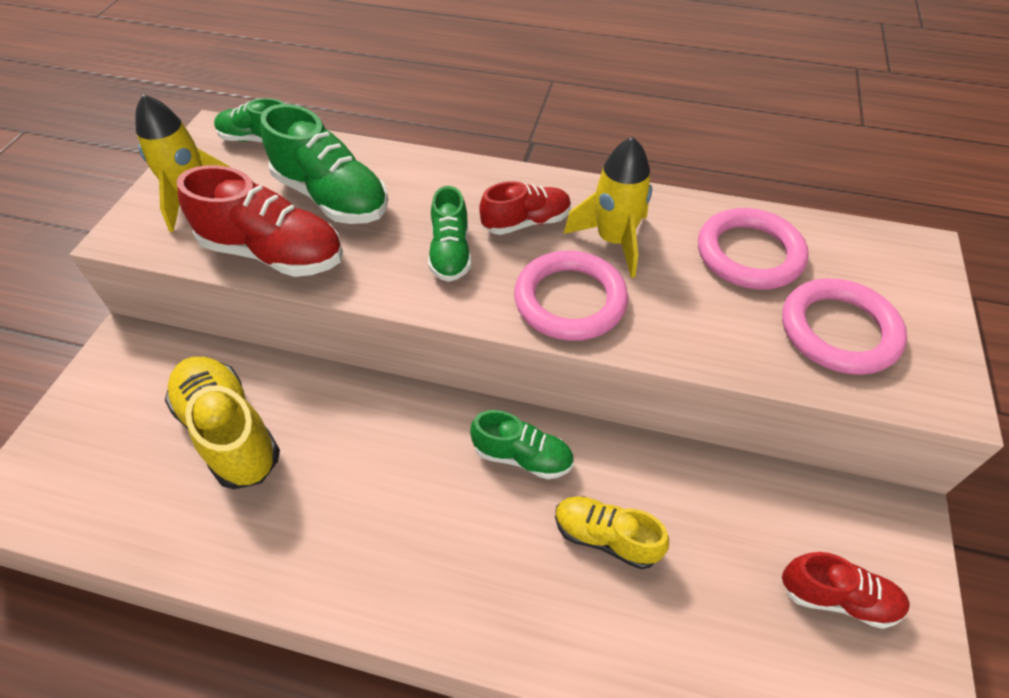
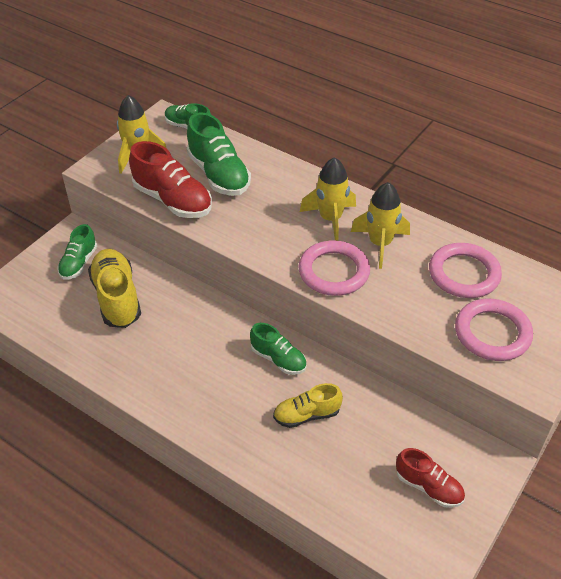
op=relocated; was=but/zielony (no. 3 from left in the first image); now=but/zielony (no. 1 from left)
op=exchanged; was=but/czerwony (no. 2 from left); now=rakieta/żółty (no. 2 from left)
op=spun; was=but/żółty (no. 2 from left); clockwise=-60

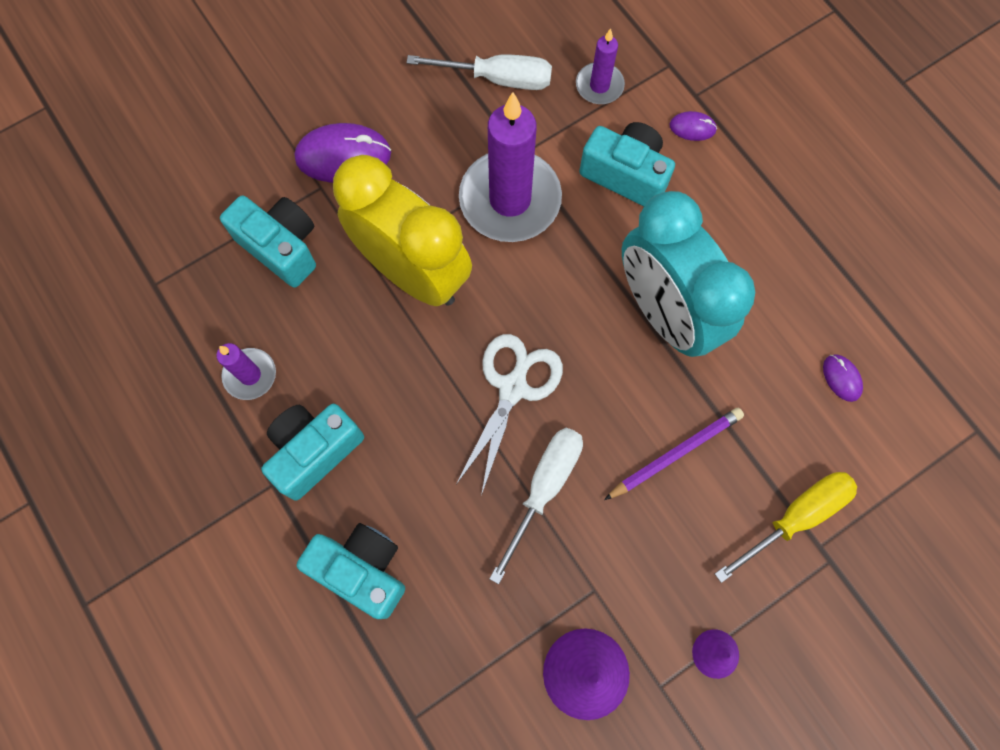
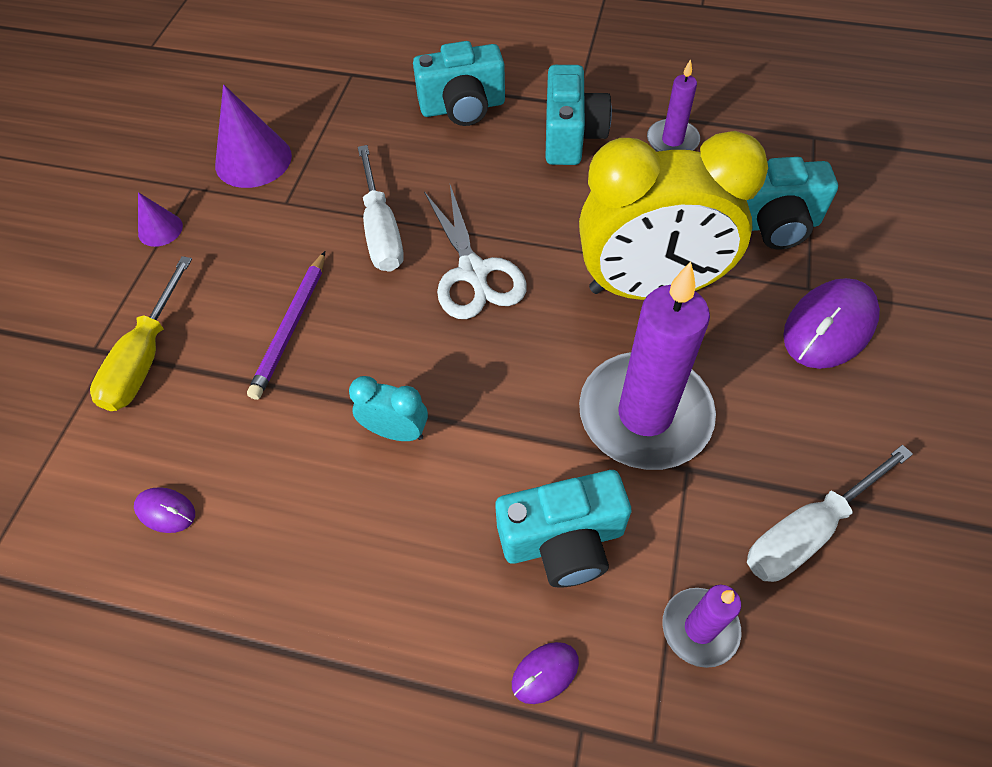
op=size; was=budzik/turkusowy; ratio=0.42

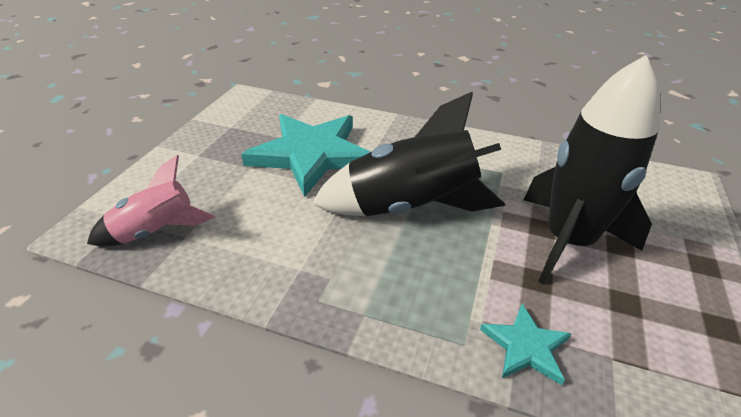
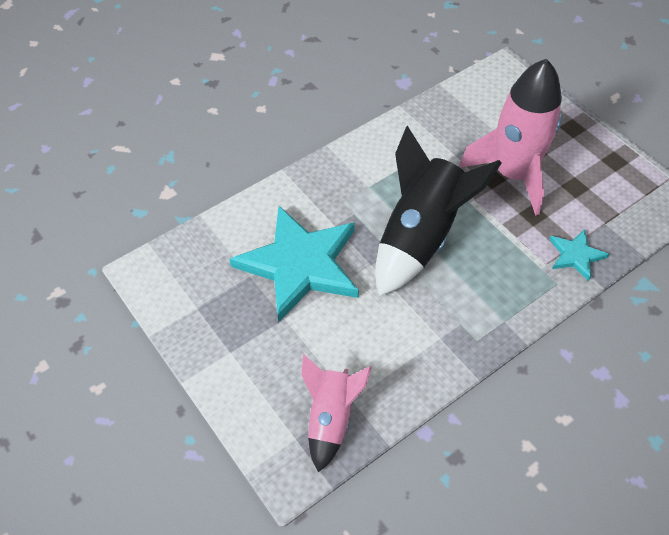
op=colour; was=rakieta/czarny (no. 2 from left); now=rakieta/różowy (no. 2 from left)

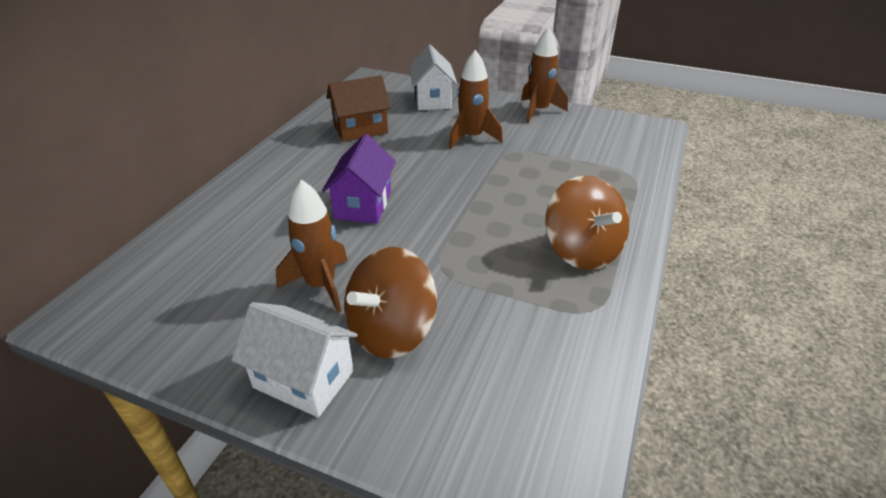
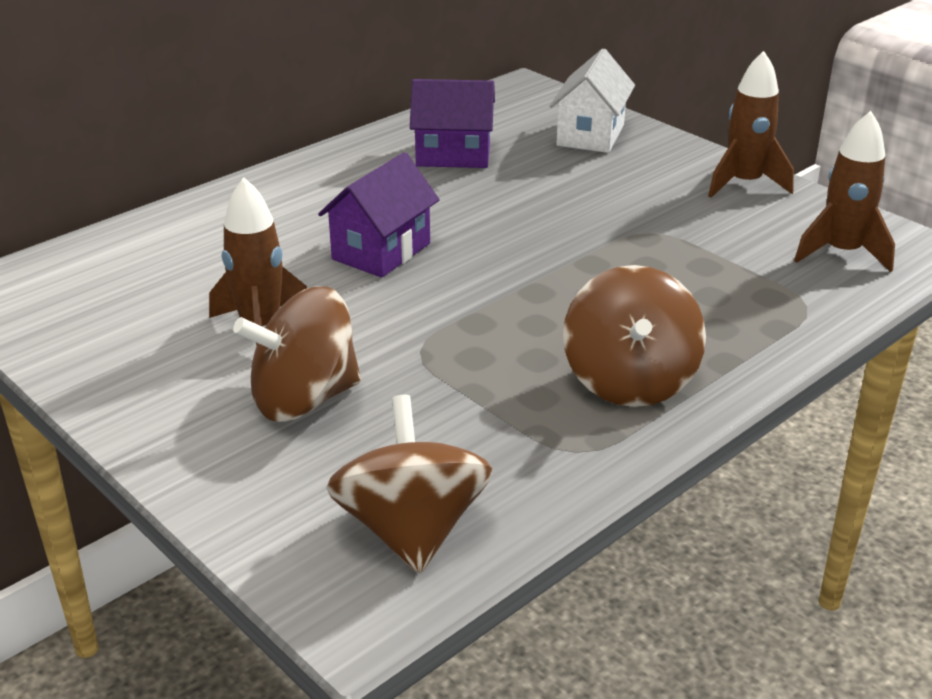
op=missing; was=domek/biały (no. 1 from left)
op=colour; was=domek/brązowy; now=domek/fioletowy (no. 2 from left)
op=relocated; was=rakieta/brązowy (no. 2 from left in the first image); now=rakieta/brązowy (no. 3 from left)
op=appeared; now=bączek/brązowy (no. 2 from left)

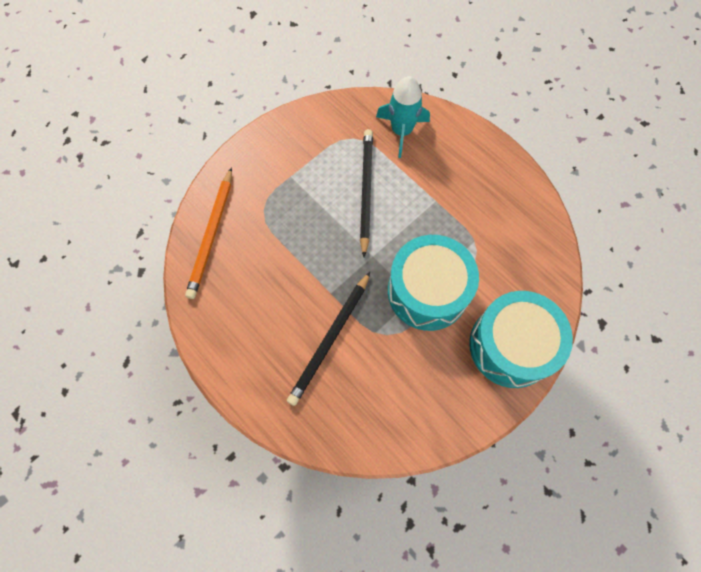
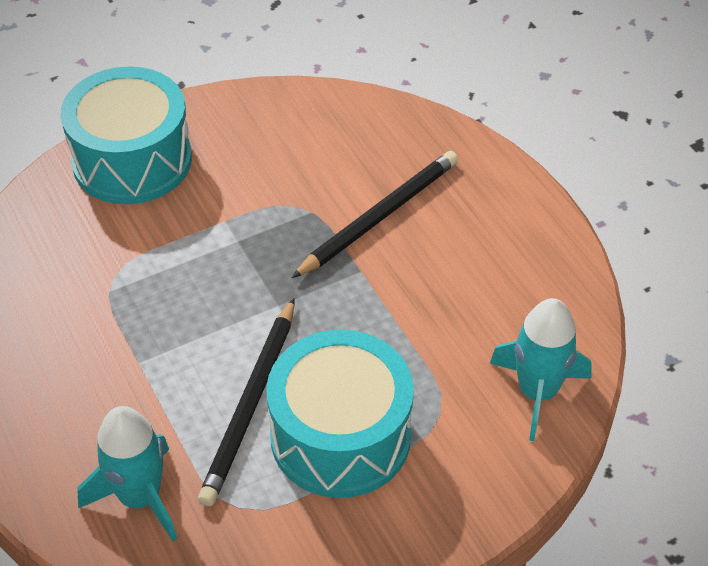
op=exchanged; was=ołówek/pomarańczowy; now=rakieta/turkusowy (no. 2 from left)
op=relocated; was=bęben/turkusowy (no. 1 from left in the first image); now=bęben/turkusowy (no. 2 from left)

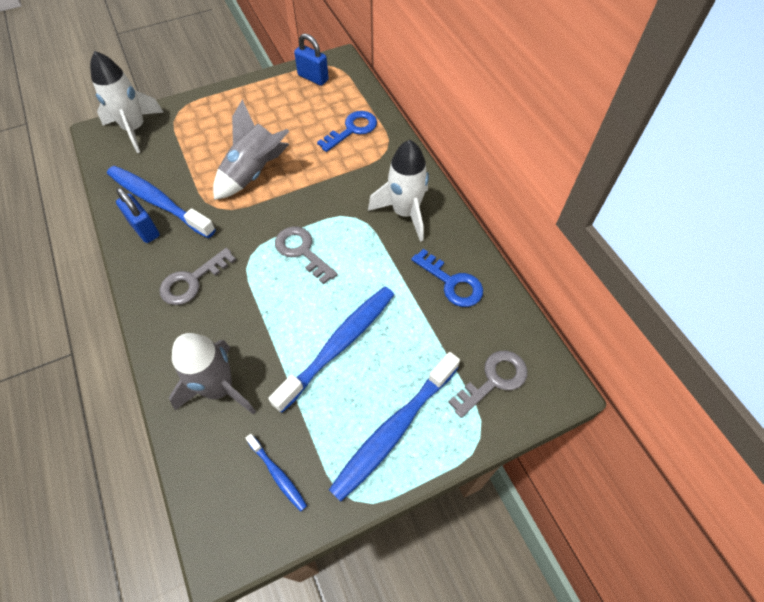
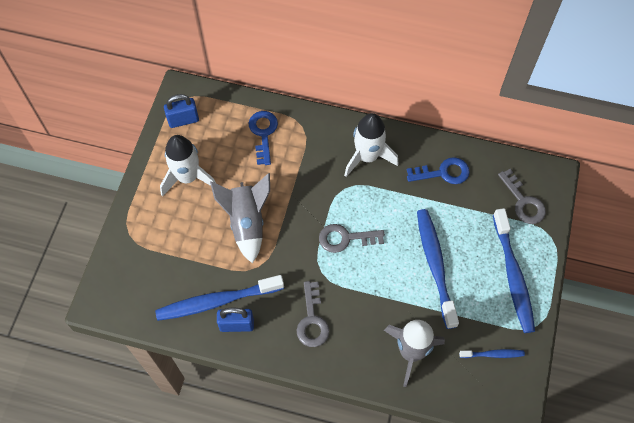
op=relocated; was=rakieta/biały (no. 1 from left)
op=spun; was=klucz/szary (no. 3 from left); clockwise=150

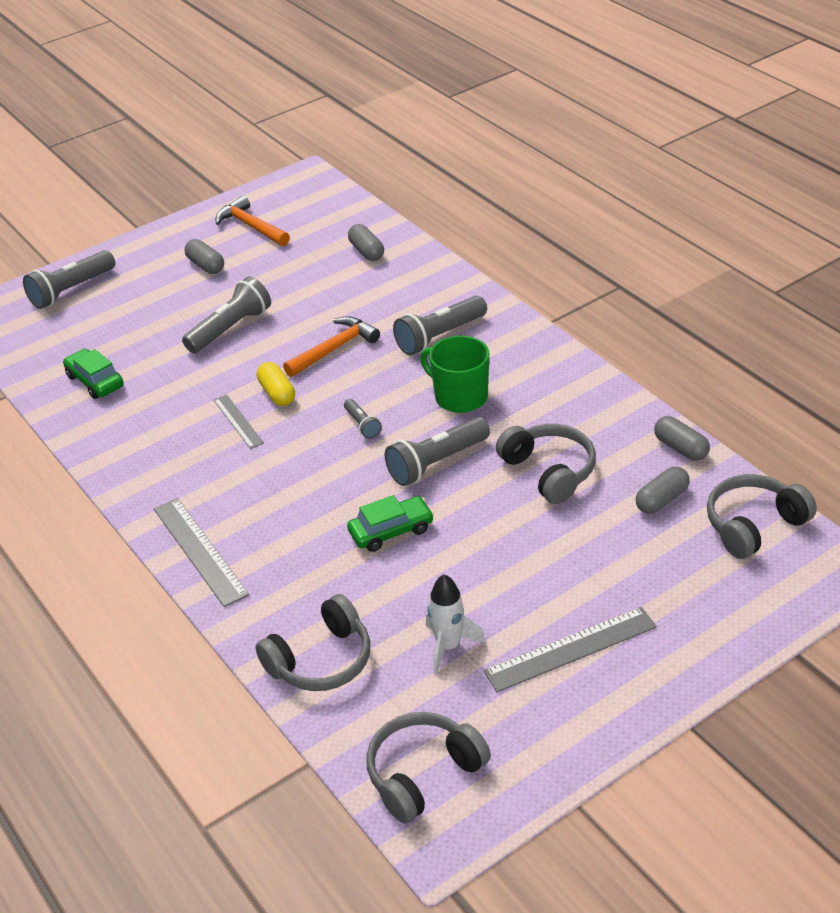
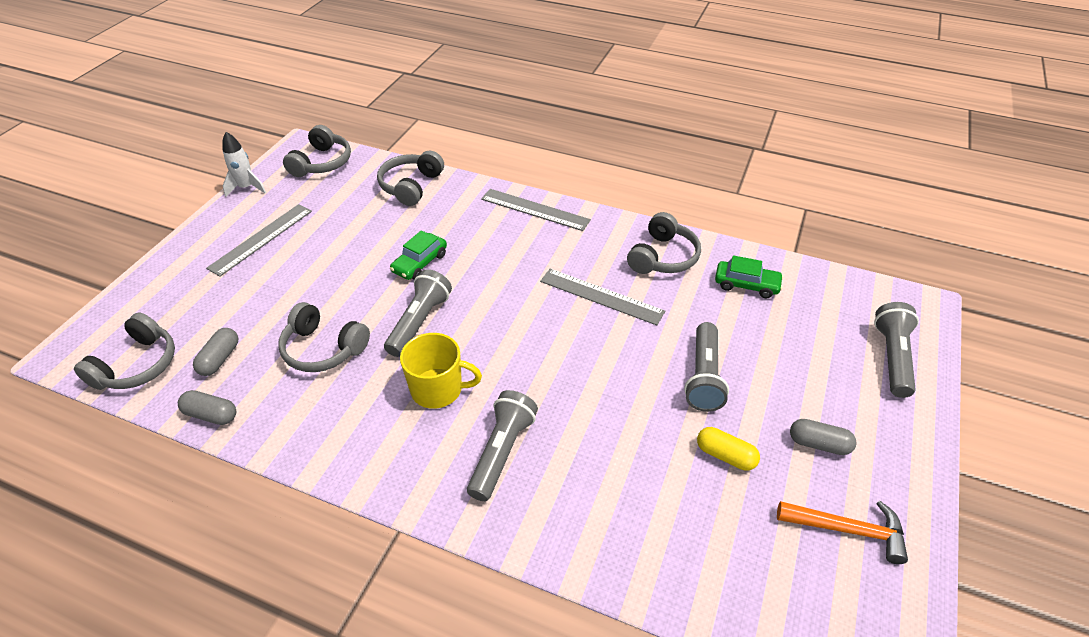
op=size; was=linijka/szary (no. 2 from left in the first image); ratio=1.67
op=relocated; was=kapsułka/żółty
op=missing; was=młotek/pomarańczowy (no. 2 from left)
op=missing; was=latarka/szary (no. 3 from left)
op=missing; was=kapsułka/szary (no. 2 from left)
op=colour; was=kubek/zielony; now=kubek/żółty
op=relocated; was=rakieta/biały
op=appeared; now=słuchawki/szary (no. 5 from left)

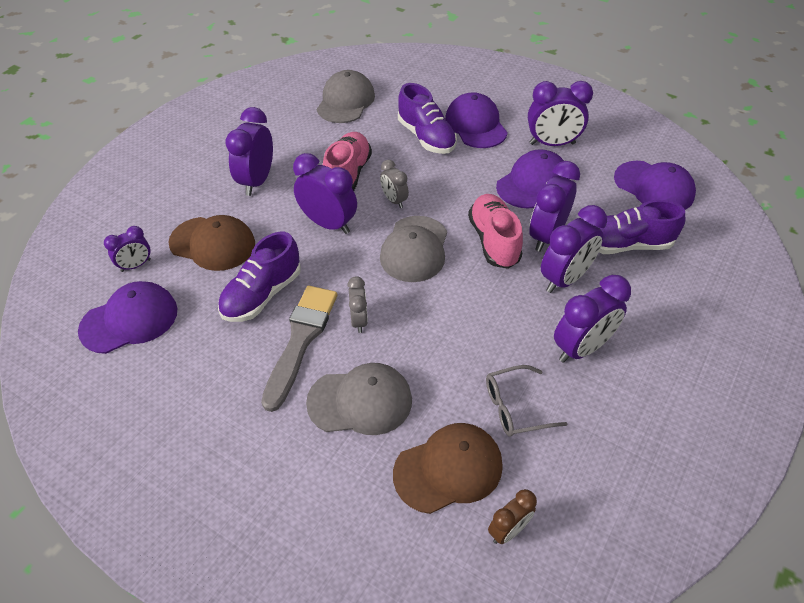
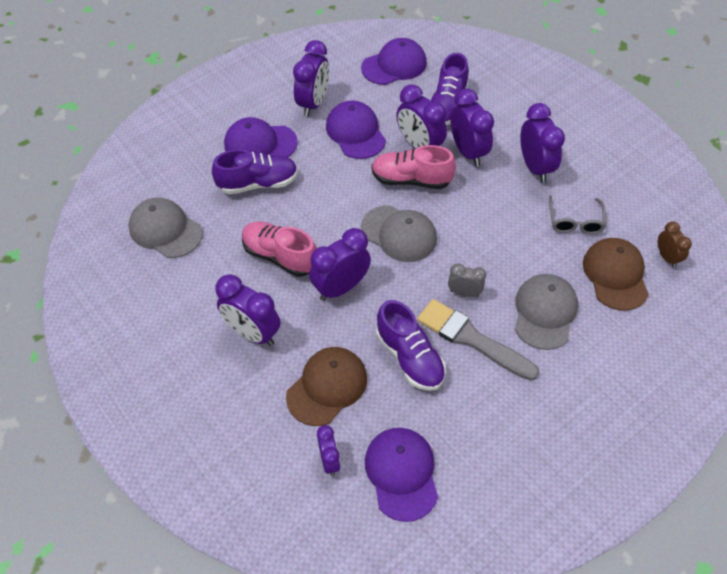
op=missing; was=budzik/szary (no. 2 from left)

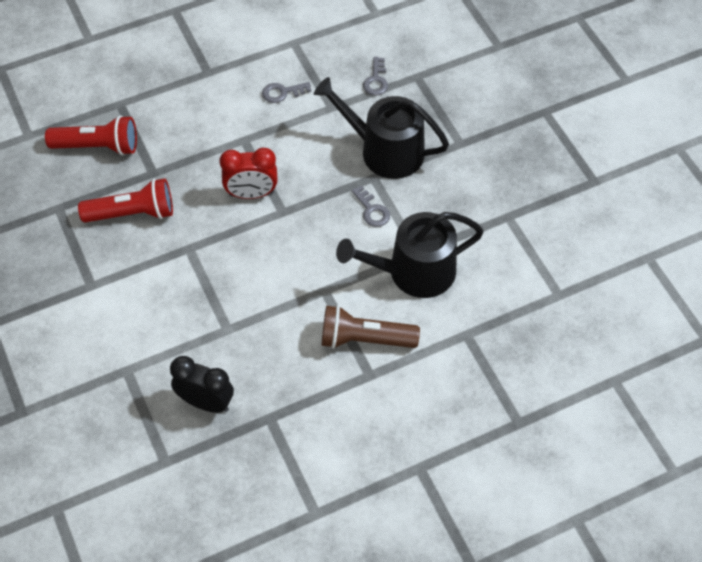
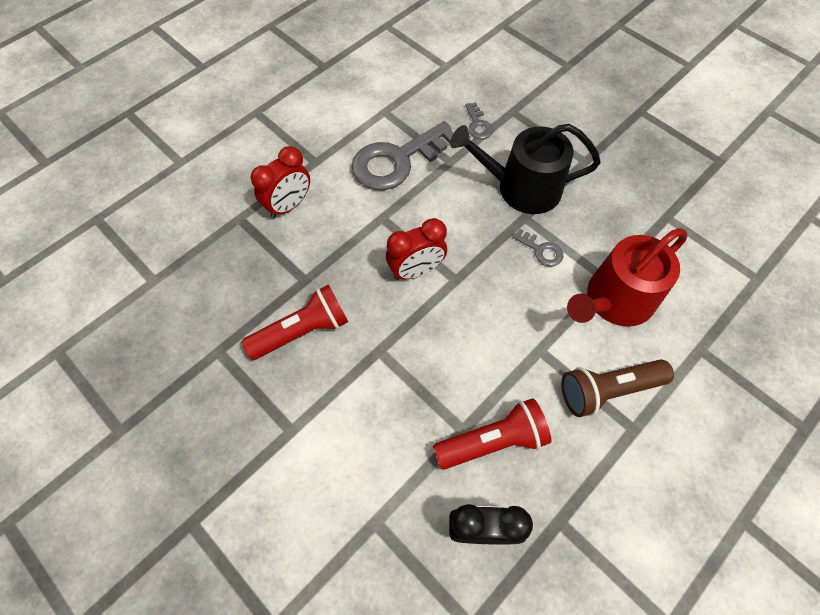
op=relocated; was=latarka/czerwony (no. 1 from left in the first image); now=latarka/czerwony (no. 2 from left)
op=size; was=klucz/szary (no. 1 from left); ratio=2.29
op=colour; was=konewka/czarny (no. 2 from left); now=konewka/czerwony
op=appeared; now=budzik/czerwony (no. 1 from left)

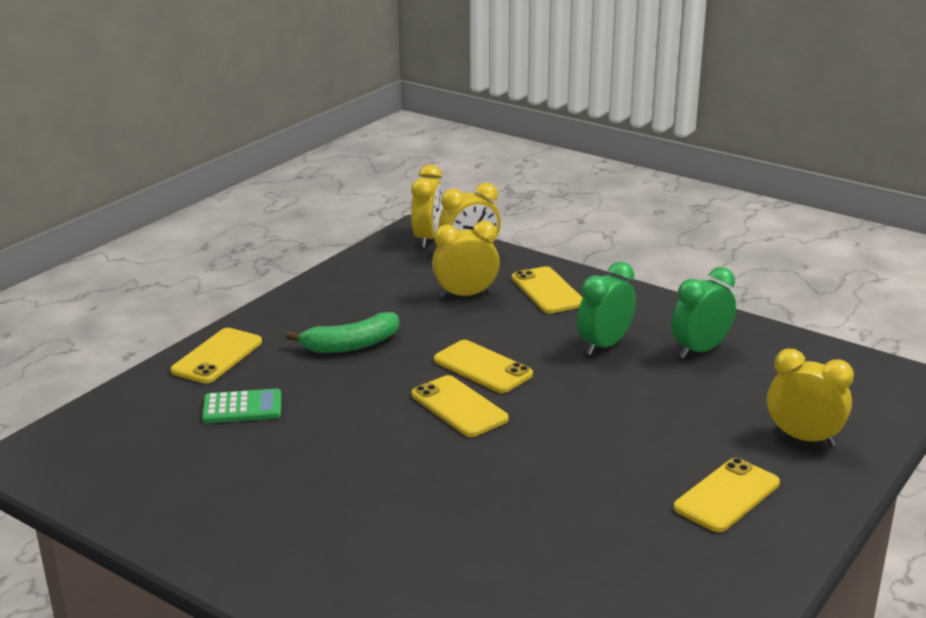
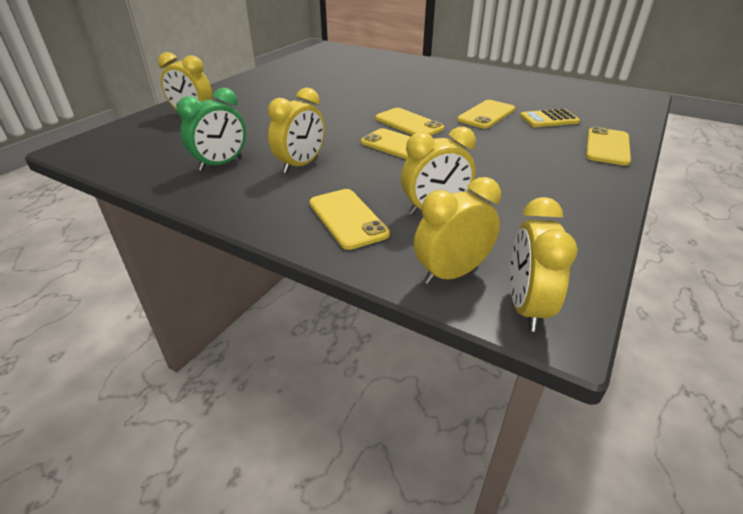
op=colour; was=kalkulator/zielony; now=kalkulator/żółty
op=missing; was=banan/zielony
op=colour; was=budzik/zielony (no. 1 from left); now=budzik/żółty (no. 2 from left)
op=relocated; was=telefon/żółty (no. 5 from left in the first image); now=telefon/żółty (no. 4 from left)

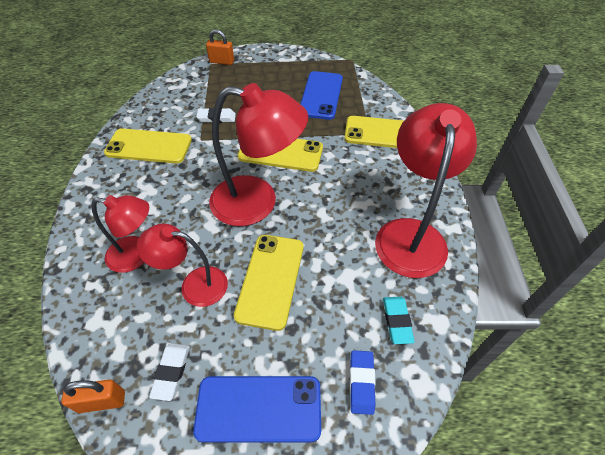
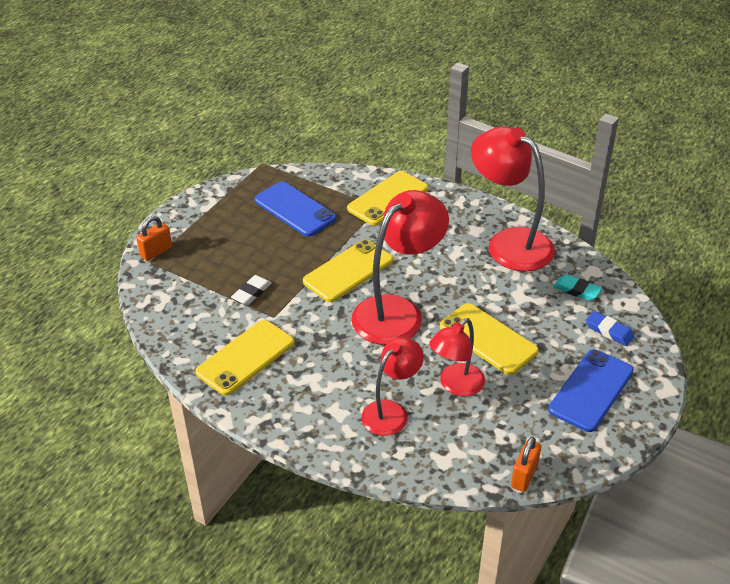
op=missing; was=gumka do mazania/biały (no. 1 from left)

